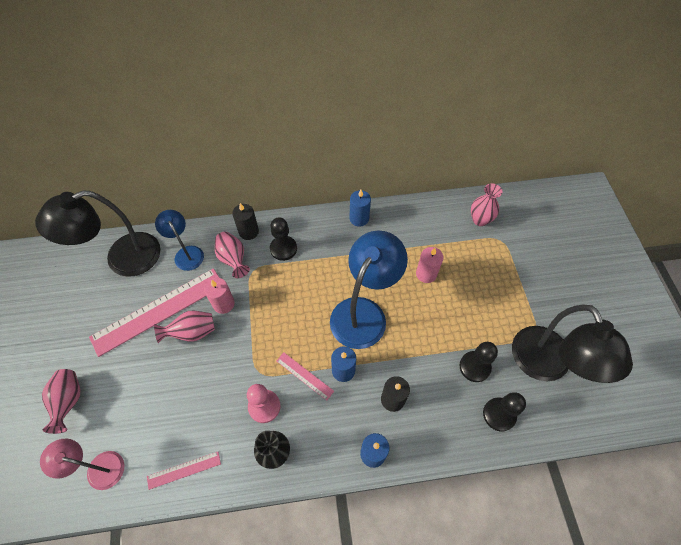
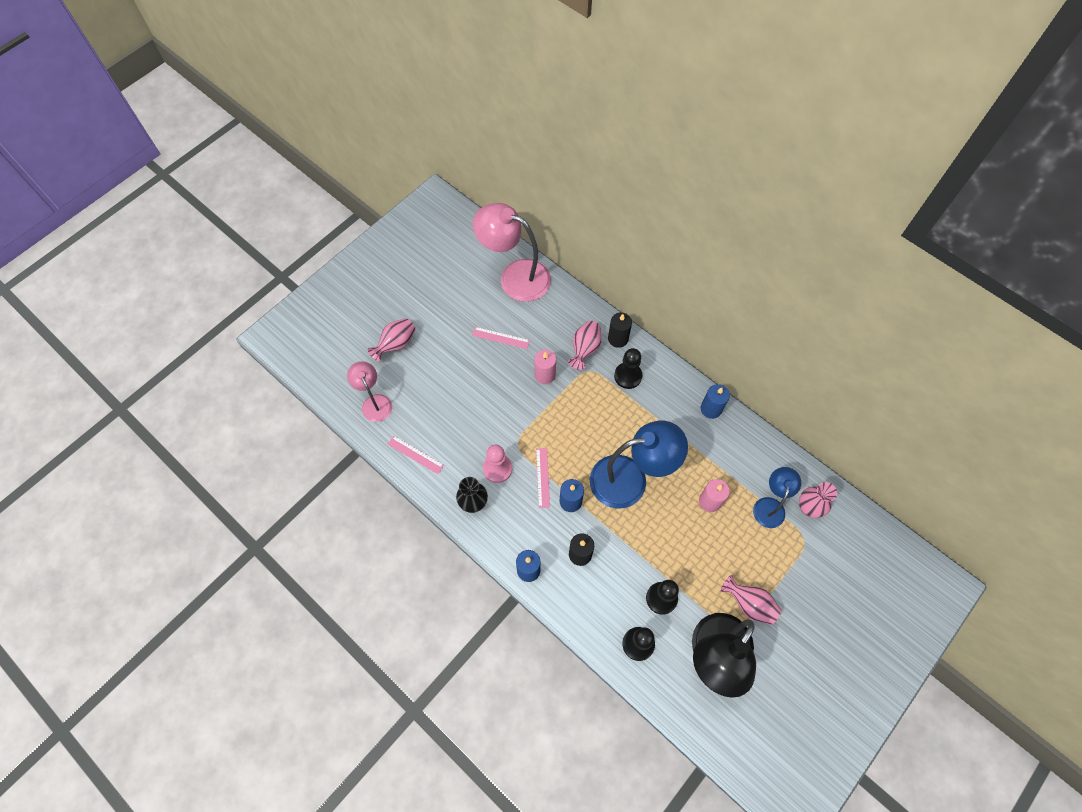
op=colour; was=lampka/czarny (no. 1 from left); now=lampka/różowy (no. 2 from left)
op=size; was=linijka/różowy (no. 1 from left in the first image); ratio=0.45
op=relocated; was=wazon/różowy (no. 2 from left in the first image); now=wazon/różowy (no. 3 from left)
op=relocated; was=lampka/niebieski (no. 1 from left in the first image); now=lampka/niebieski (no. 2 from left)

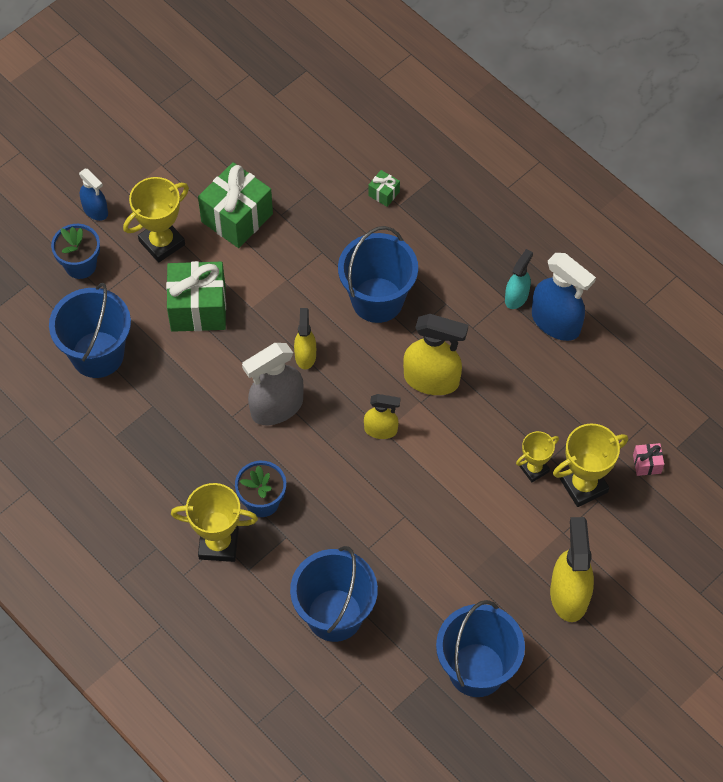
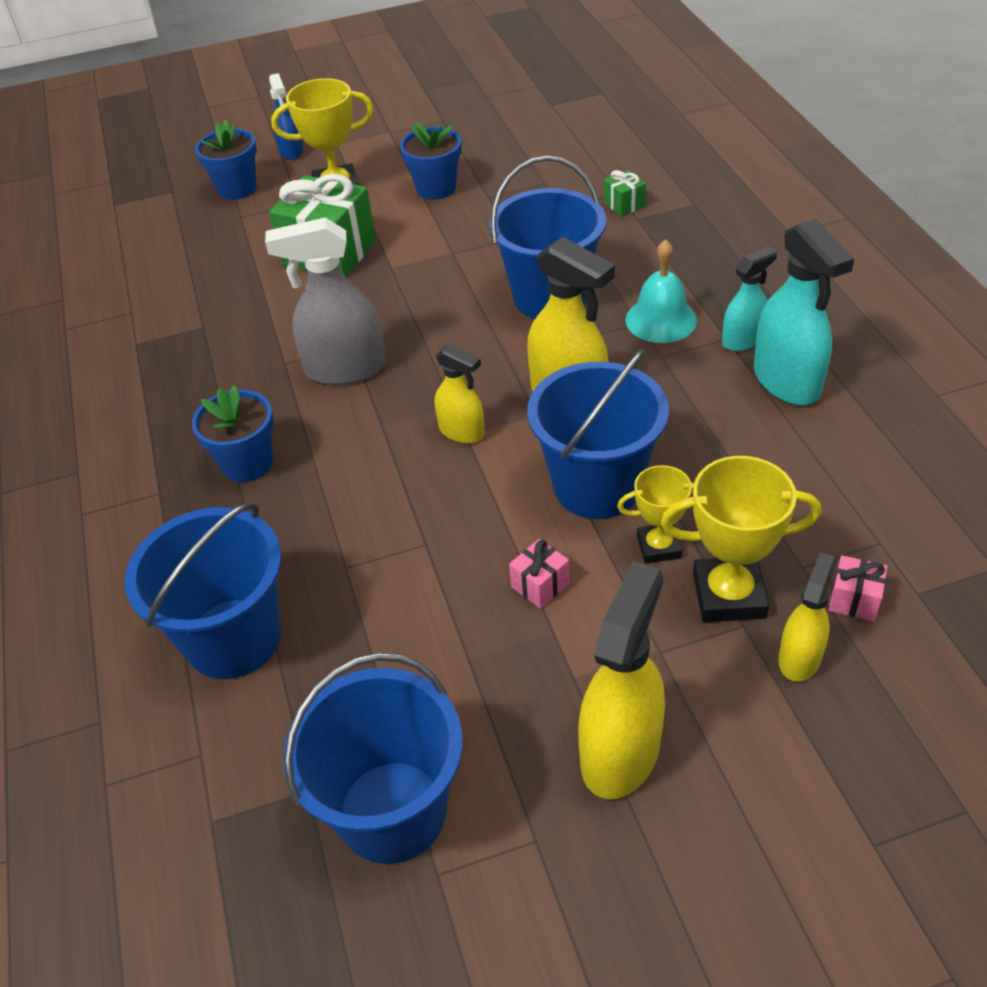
op=relocated; was=wiadro/niebieski (no. 1 from left in the first image); now=wiadro/niebieski (no. 4 from left)
op=missing; was=puchar/żółty (no. 2 from left)
op=exchanged; was=prezent/zielony (no. 2 from left); now=doniczka/niebieski (no. 3 from left)
op=relocated; was=spryskiwacz/żółty (no. 1 from left in the first image); now=spryskiwacz/żółty (no. 4 from left)
op=colour; was=spryskiwacz/niebieski (no. 2 from left); now=spryskiwacz/turkusowy (no. 2 from left)
op=appeared; now=prezent/różowy (no. 1 from left)
op=appeared; now=dzwonek/turkusowy

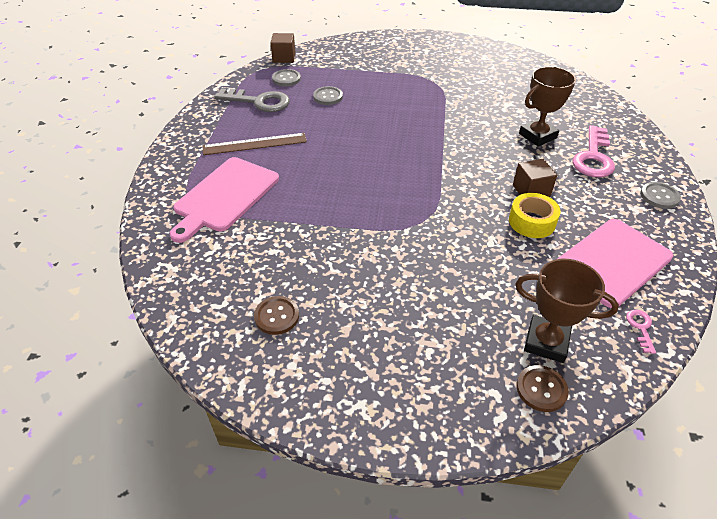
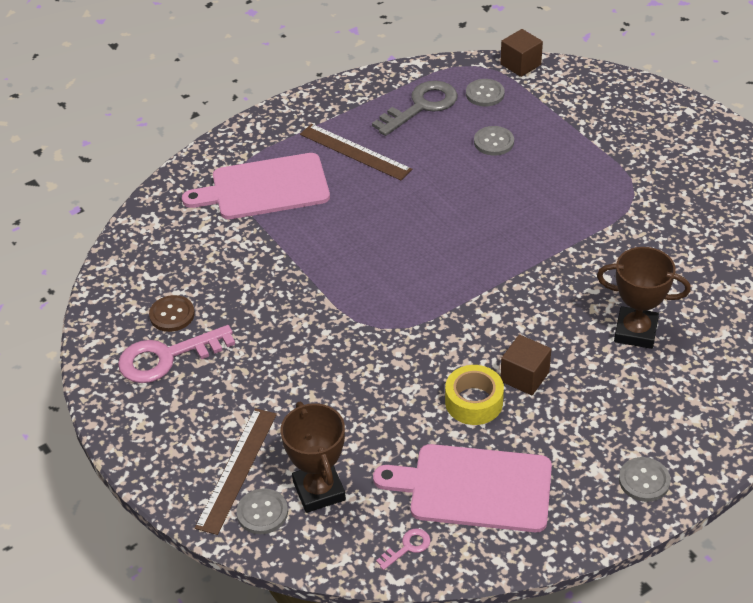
op=spun; was=klucz/szary; clockwise=-105
op=colour; was=guzik/brązowy (no. 2 from left); now=guzik/szary (no. 1 from left)
op=relocated; was=klucz/różowy (no. 1 from left)
op=appeared; now=linijka/brązowy (no. 1 from left)

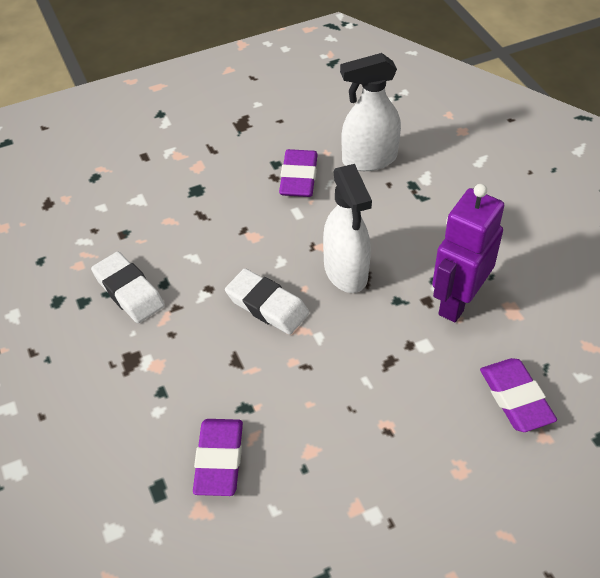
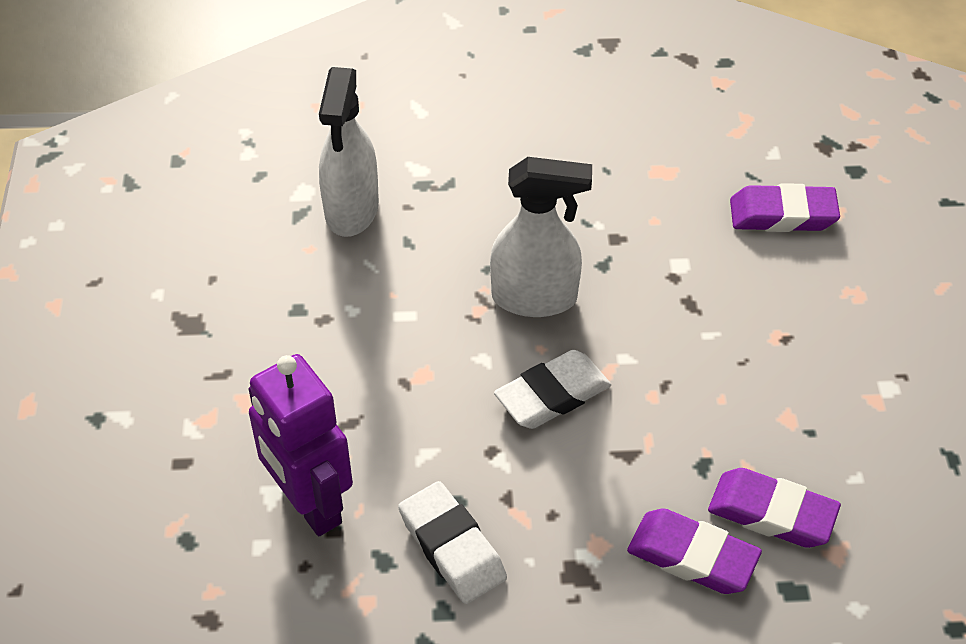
op=spun; was=gumka do mazania/biały (no. 1 from left); clockwise=75
op=relocated; was=gumka do mazania/fioletowy (no. 2 from left in the first image); now=gumka do mazania/fioletowy (no. 1 from left)
op=relocated; was=robot/fioletowy

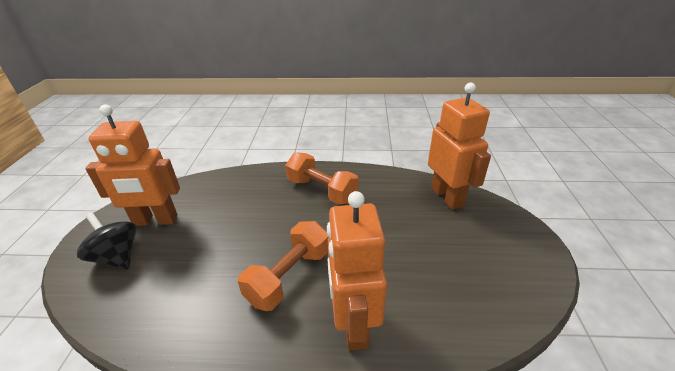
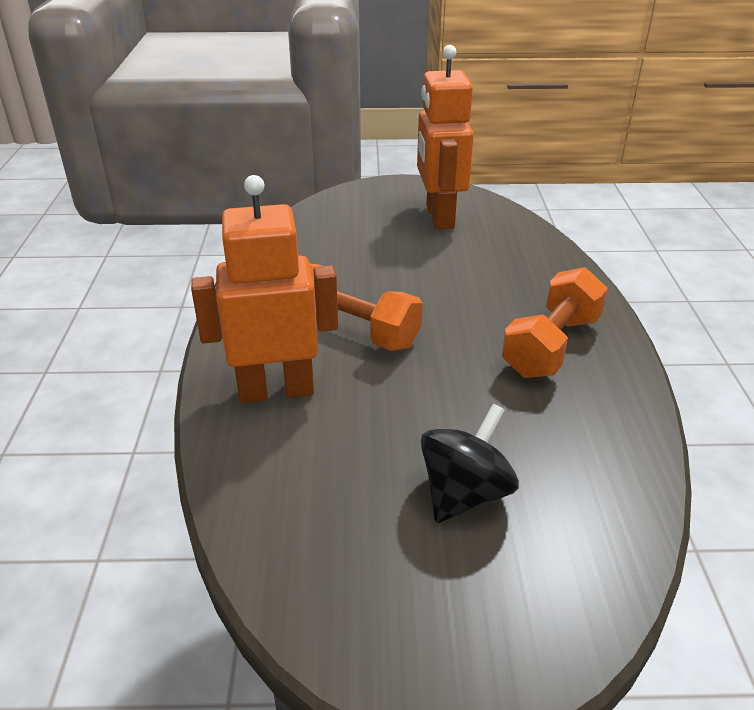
op=relocated; was=bączek/czarny
op=missing; was=robot/pomarańczowy (no. 3 from left)

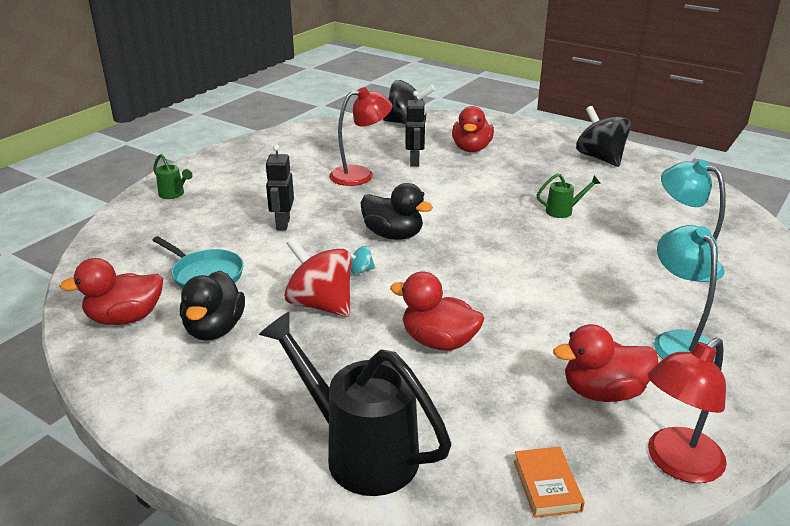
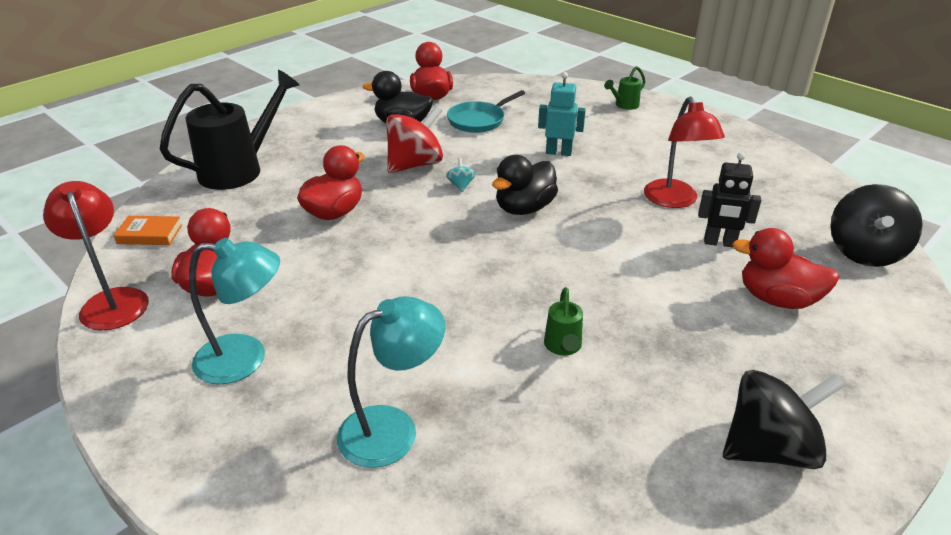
op=colour; was=robot/czarny (no. 1 from left); now=robot/turkusowy

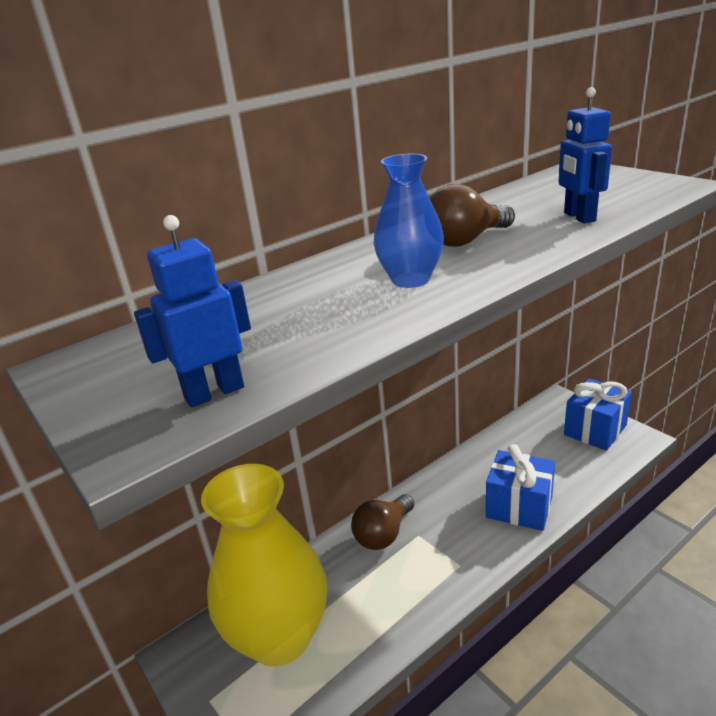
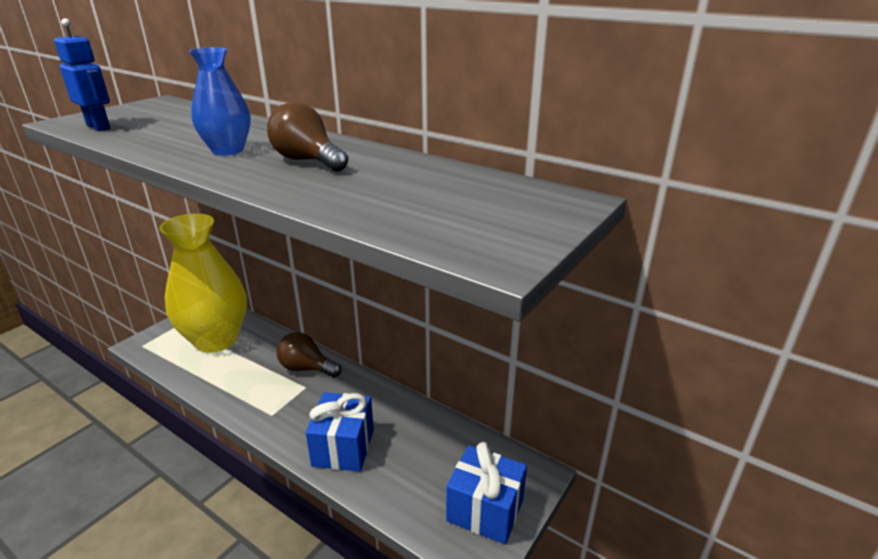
op=missing; was=robot/niebieski (no. 2 from left)

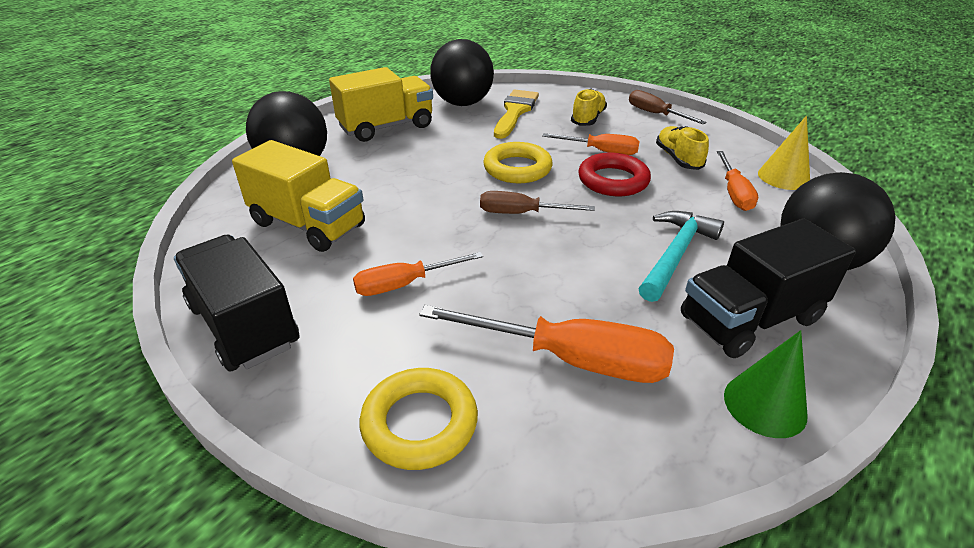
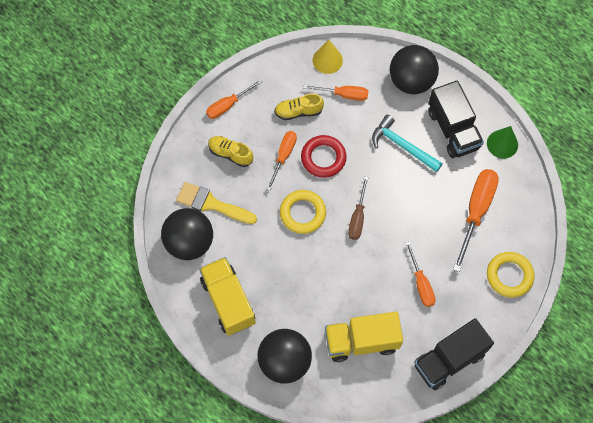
op=spun; was=ciężarówka/żółty (no. 1 from left in the first image); clockwise=-135
op=colour; was=śrubokręt/brązowy (no. 2 from left); now=śrubokręt/pomarańczowy (no. 1 from left)

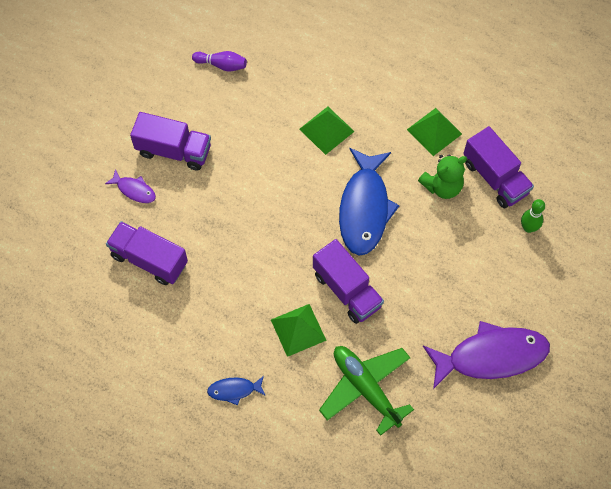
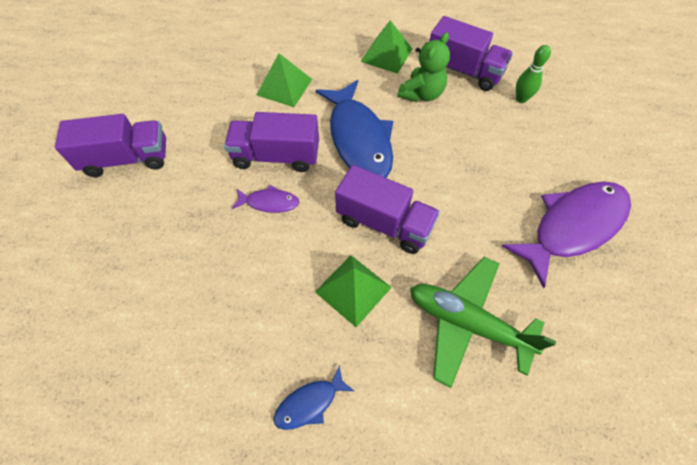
op=relocated; was=ryba/fioletowy (no. 1 from left)
op=relocated; was=ciężarówka/fioletowy (no. 1 from left in the first image); now=ciężarówka/fioletowy (no. 2 from left)
op=missing; was=kręgiel/fioletowy

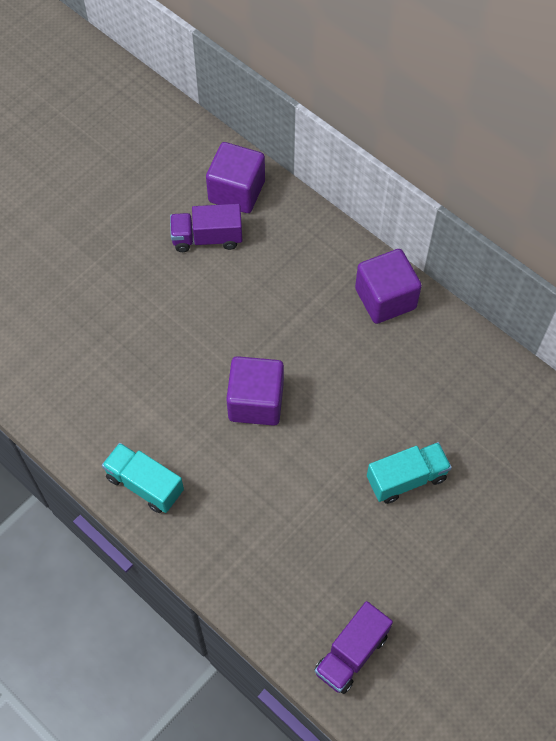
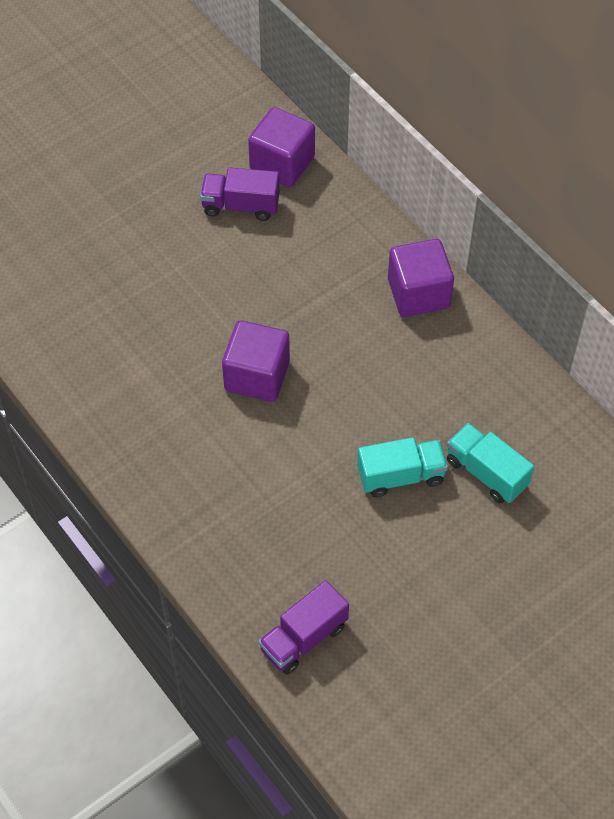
op=relocated; was=ciężarówka/turkusowy (no. 1 from left in the first image); now=ciężarówka/turkusowy (no. 2 from left)

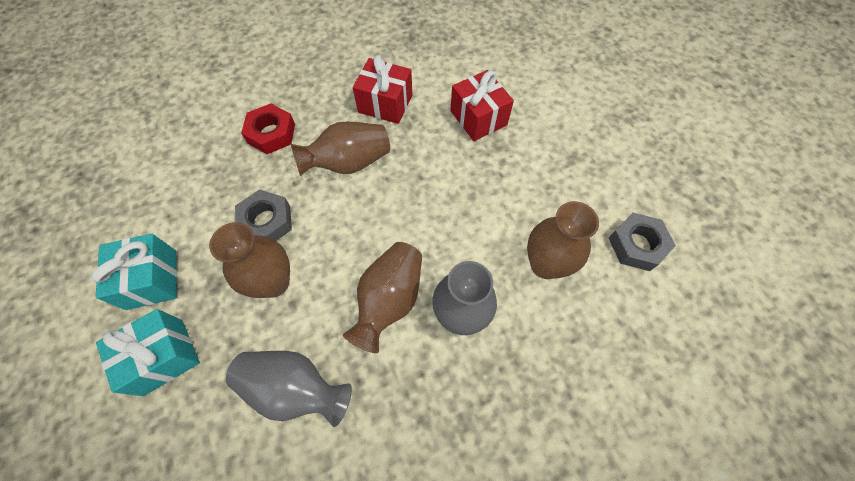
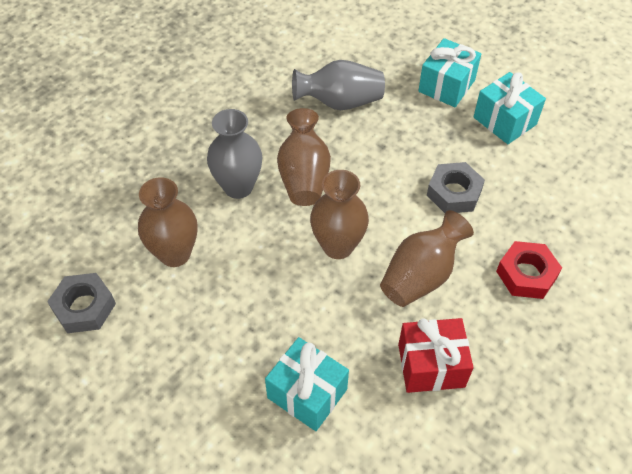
op=relocated; was=wazon/brązowy (no. 1 from left in the first image); now=wazon/brązowy (no. 3 from left)
op=colour; was=prezent/czerwony (no. 2 from left); now=prezent/turkusowy (no. 1 from left)

